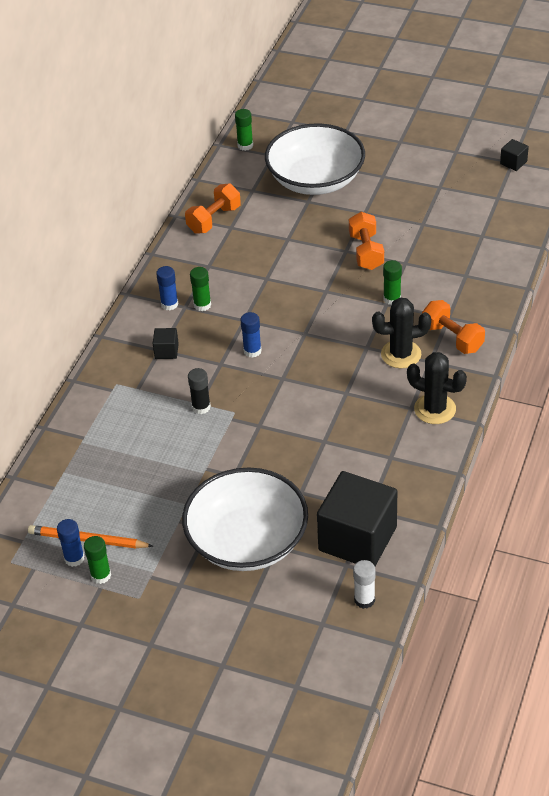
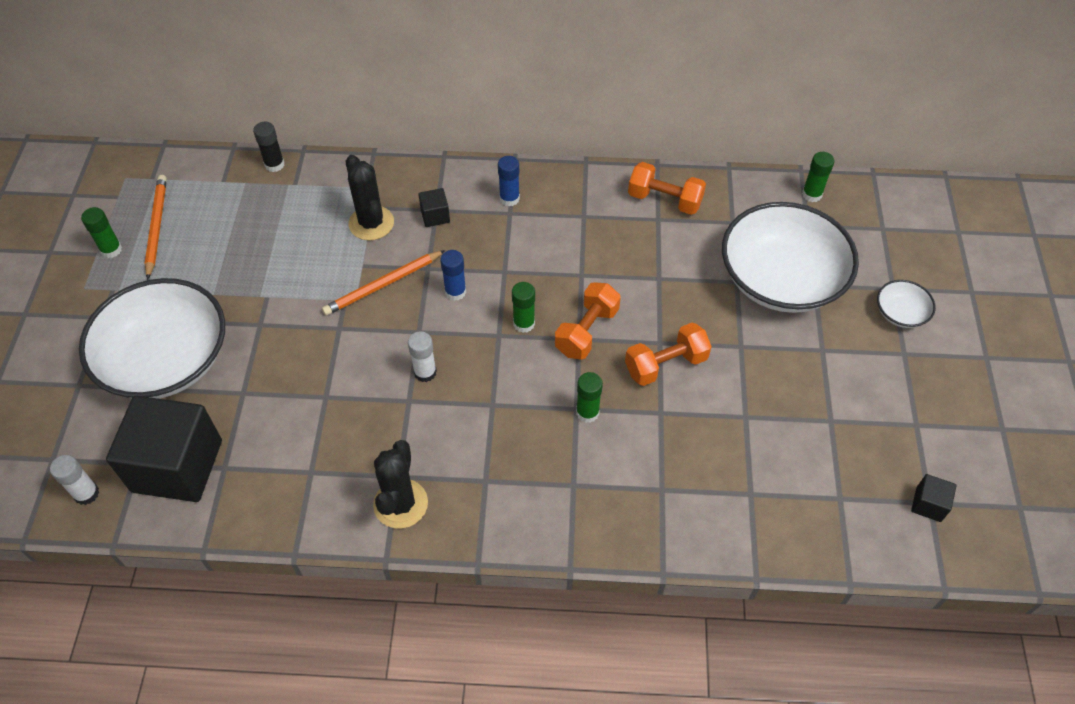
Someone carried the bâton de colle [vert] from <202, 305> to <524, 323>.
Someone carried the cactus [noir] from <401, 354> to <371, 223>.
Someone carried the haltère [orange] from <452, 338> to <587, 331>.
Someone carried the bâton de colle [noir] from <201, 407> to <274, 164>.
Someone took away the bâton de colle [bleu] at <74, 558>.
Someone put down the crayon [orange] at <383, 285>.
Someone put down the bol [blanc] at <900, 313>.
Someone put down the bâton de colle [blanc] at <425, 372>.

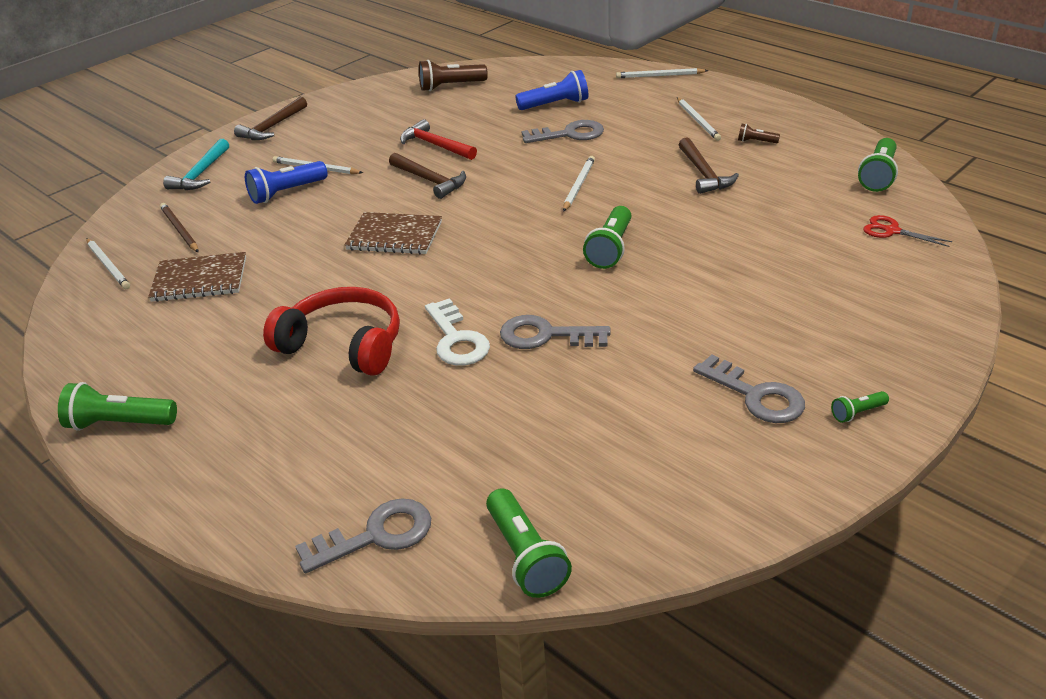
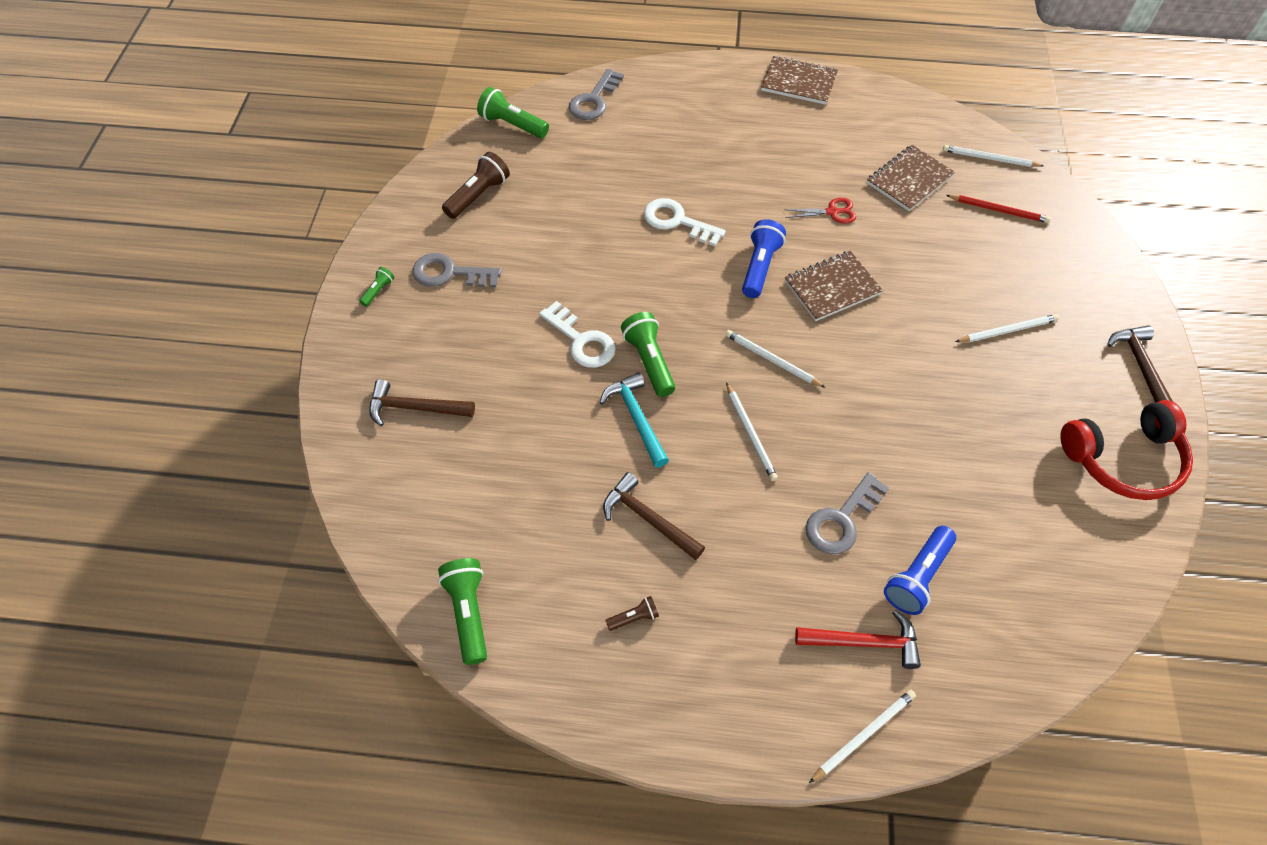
Someone carried the lampe de poche [marron] from <450, 86> to <478, 195>.
Someone carried the crayon [blanc] from <698, 121> to <772, 360>.
Someone carried the marteau [rouge] from <435, 145> to <864, 642>.
Someone carried the marteau [turquoise] from <201, 174> to <636, 418>.
Someone carried the marteau [marron] from <430, 180> to <415, 408>.
Someone carried the lampe de poche [bleu] from <286, 192> to <759, 267>.
Someone repainted the crayon [marron] at <179, 230>, which became the crayon [rouge] at <998, 210>.
Someone carried the ciseaux [rouge] from <892, 231> to <832, 212>.
Someone carried the casque audio [rouge] from <343, 344> to <1123, 459>.
Someone took away the clé [gris] at <545, 336>.
Someone swapped the lampe de poche [vert] at <120, 423> for the carnet [marron] at <798, 82>.
Someone put down the clé [blanc] at <582, 341>.

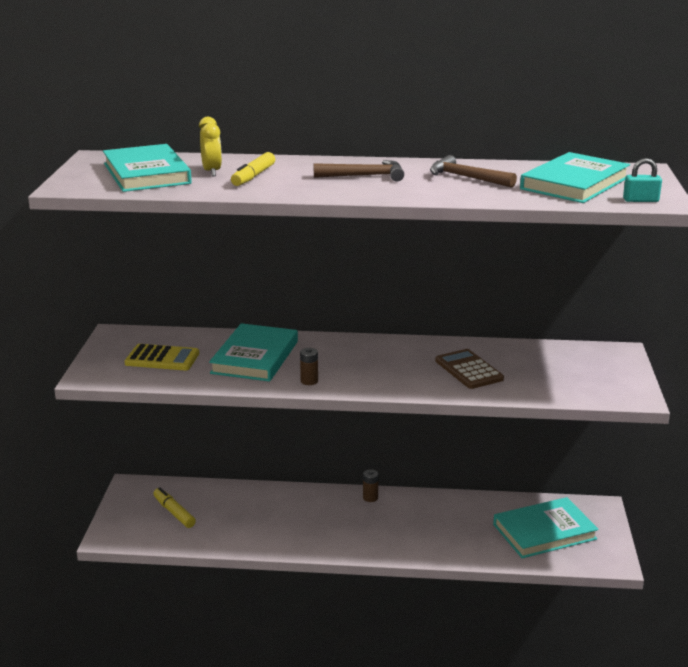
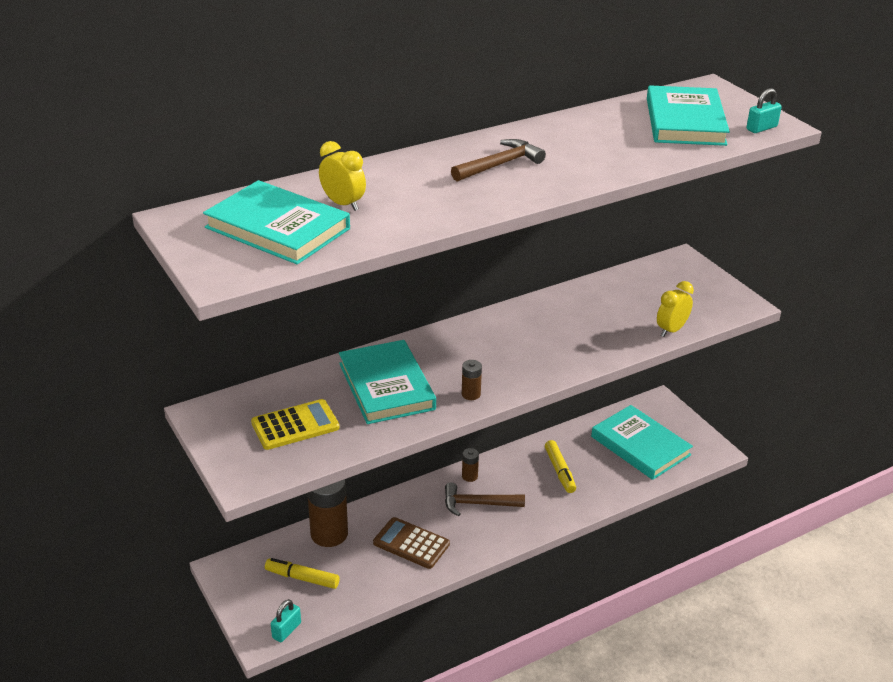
Someone carried the feutre [jaune] from <253, 176> to <559, 471>.
Someone carried the marteau [marron] from <466, 178> to <478, 504>.
Someone carried the calculatrice [marron] from <468, 370> to <411, 544>.
Someone rotated the livre [turquoise] at <544, 532> by 75 degrees counterclockwise.
Someone put down the réveil [jaune] at <671, 330>.
Someone put down the pile [marron] at <329, 534>.
Someone put down the cadenas [turquoise] at <286, 630>.

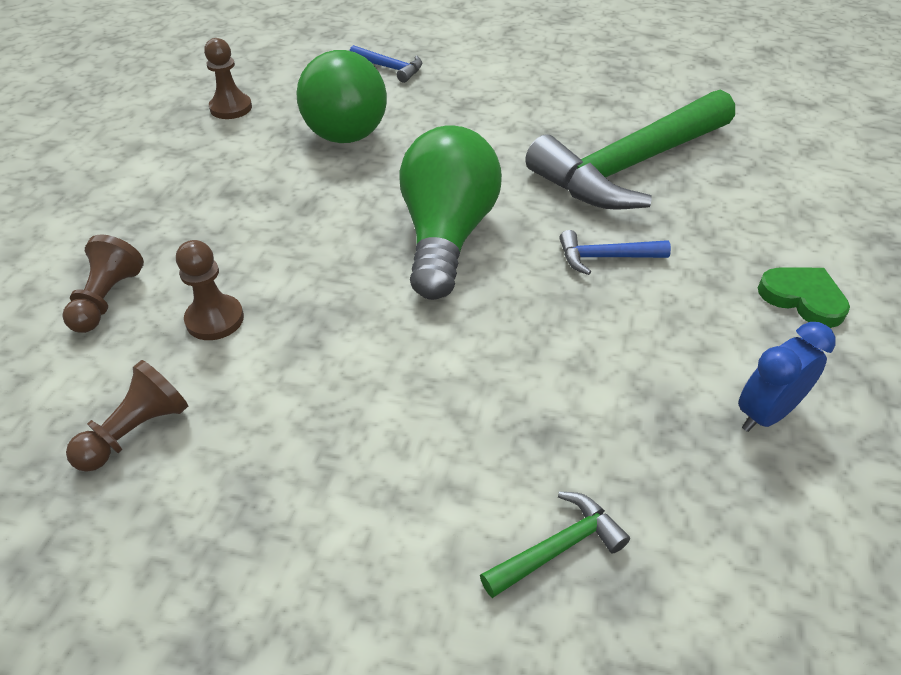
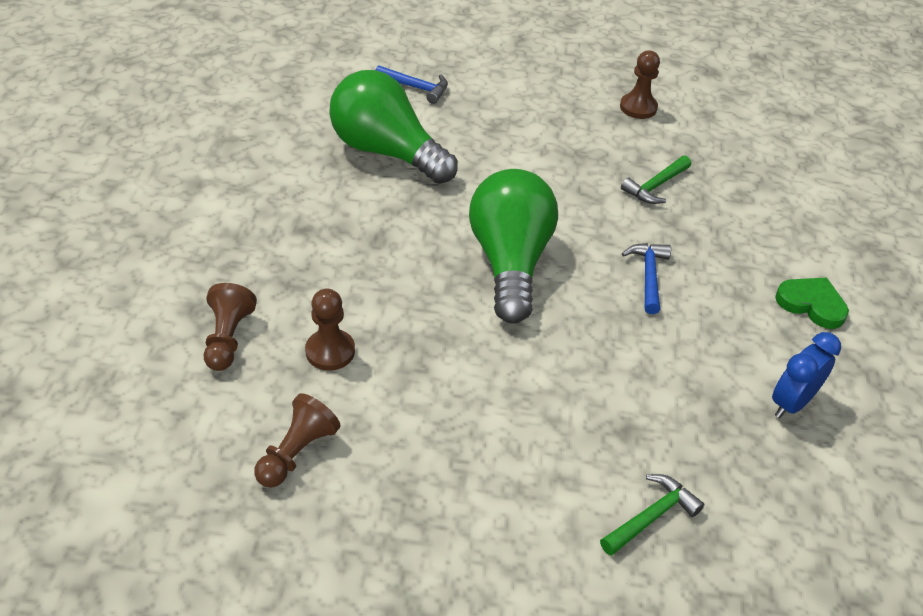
Someone carried the pion [marron] from <231, 108> to <638, 107>.
Someone rotated the ampoule [vert] at <342, 124> by 150 degrees clockwise.
Someone scaled the marteau [vert] at <629, 166> by 0.40.
Someone rotated the marteau [bleu] at <605, 257> by 105 degrees clockwise.

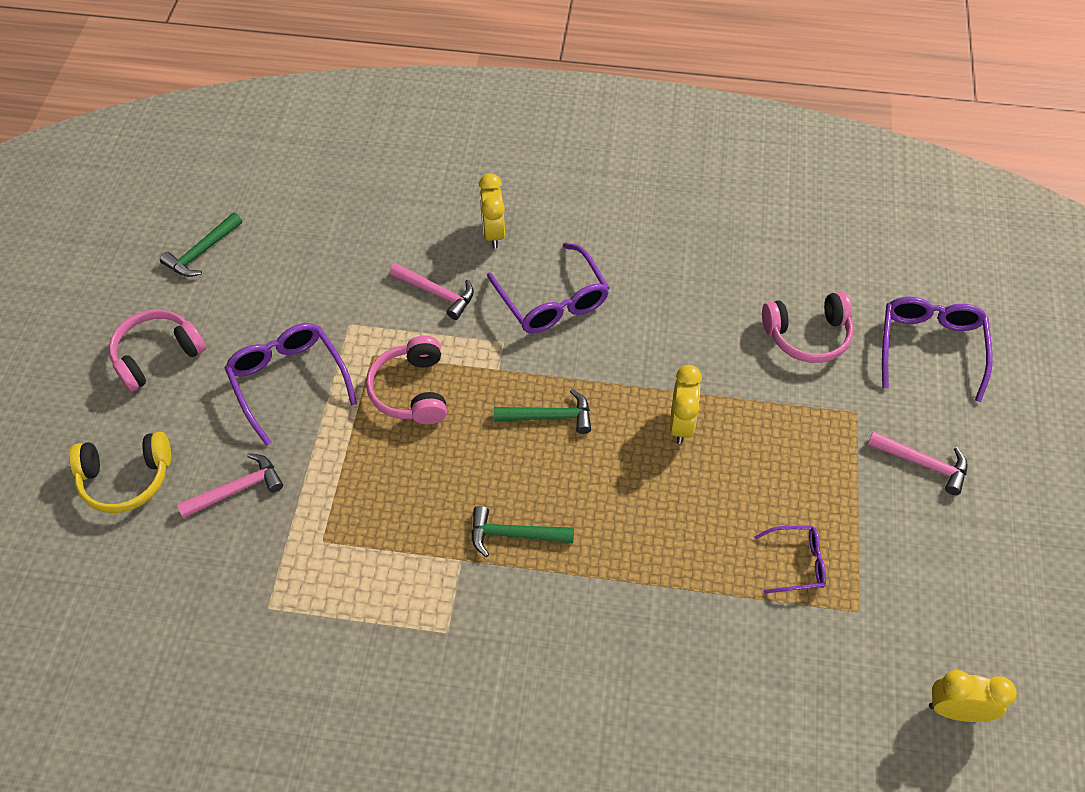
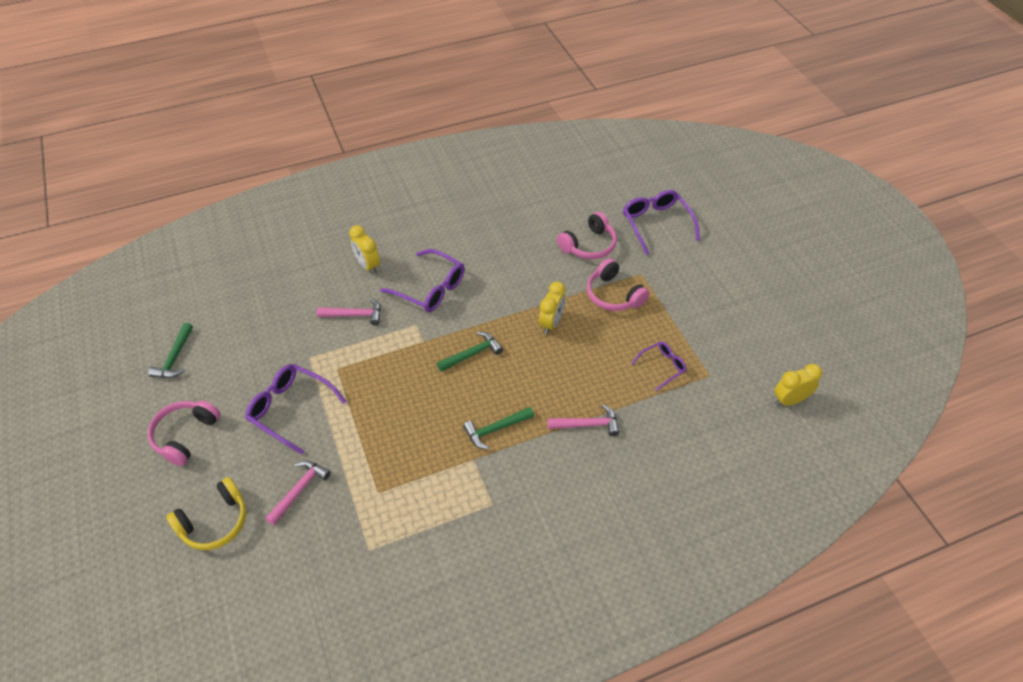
Someone carried the casque audio [rose] from <411, 390> to <613, 295>.
Someone rotated the réveil [jaune] at <681, 424> by 45 degrees clockwise.
Someone carried the marteau [rose] from <923, 464> to <588, 424>.

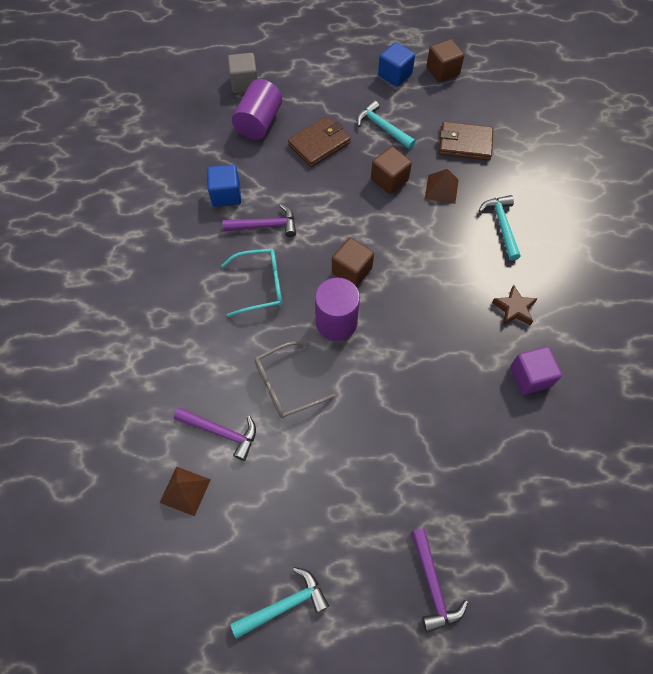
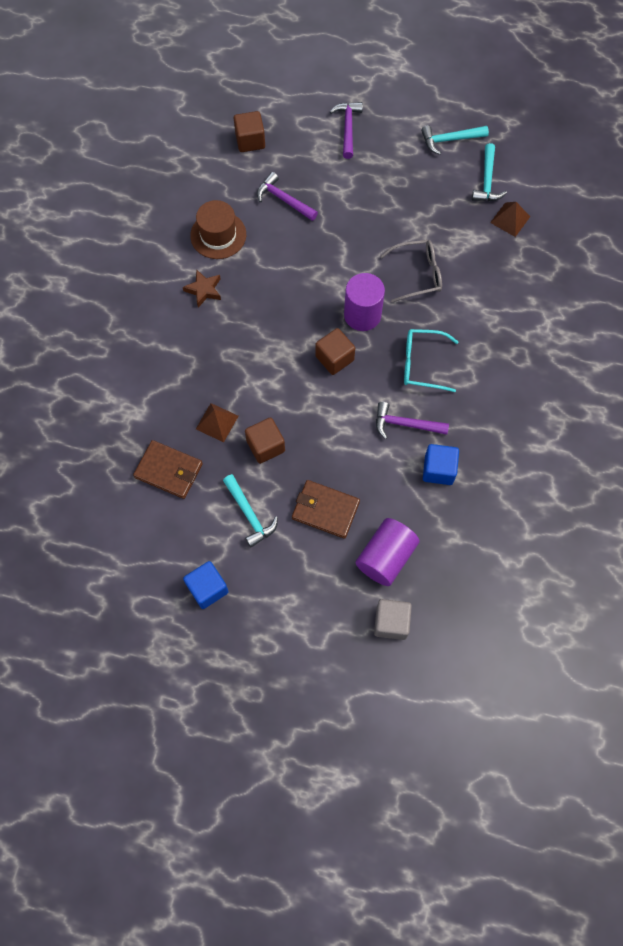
Someone carried the cube [marron] from <442, 71> to <250, 141>.
Someone rotated the portefeuille [marron] at <319, 144> by 45 degrees clockwise.
Someone carried the marteau [turquoise] from <501, 225> to <487, 181>.
Someone swapped the cube [violet] at <530, 377> for the chapeau [marron] at <218, 235>.
Someone carried the marteau [violet] from <221, 432> to <283, 200>.

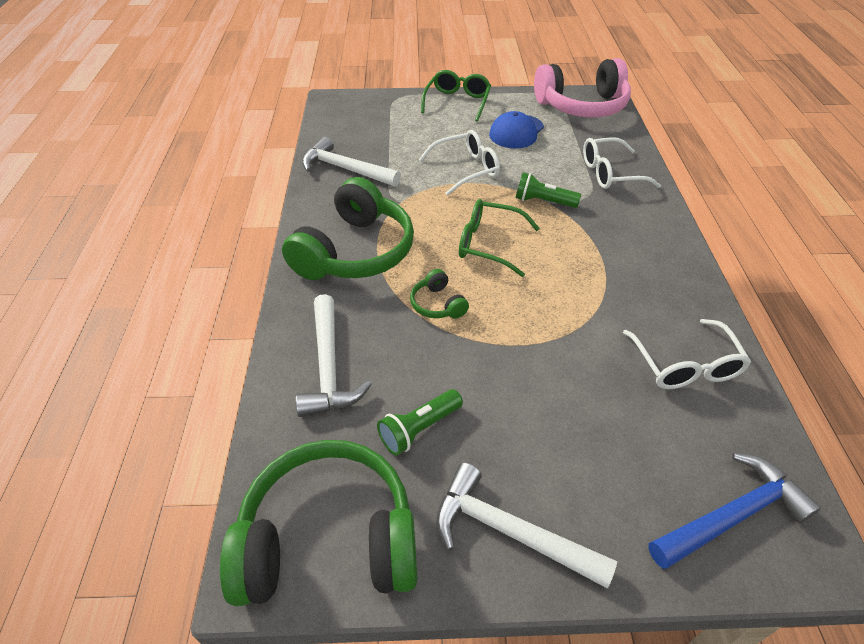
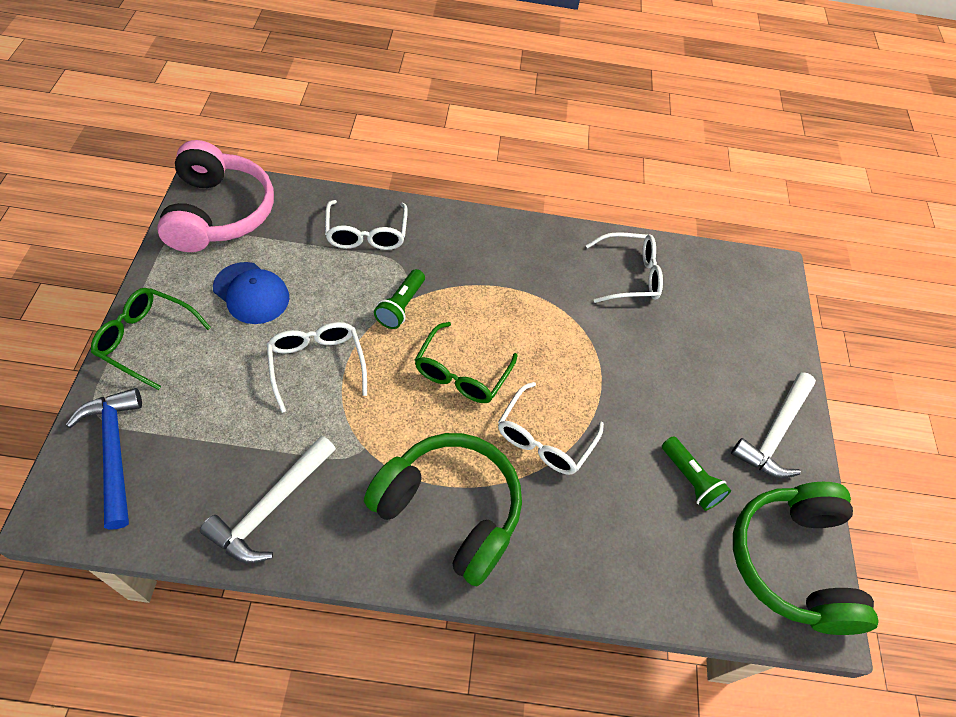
Someone swapped the casque audio [vert] at <438, 304> for the lunettes [blanc] at <544, 438>.
Someone took away the marteau [blanc] at <328, 366>.
Someone carried the marteau [bleu] from <731, 516> to <114, 452>.

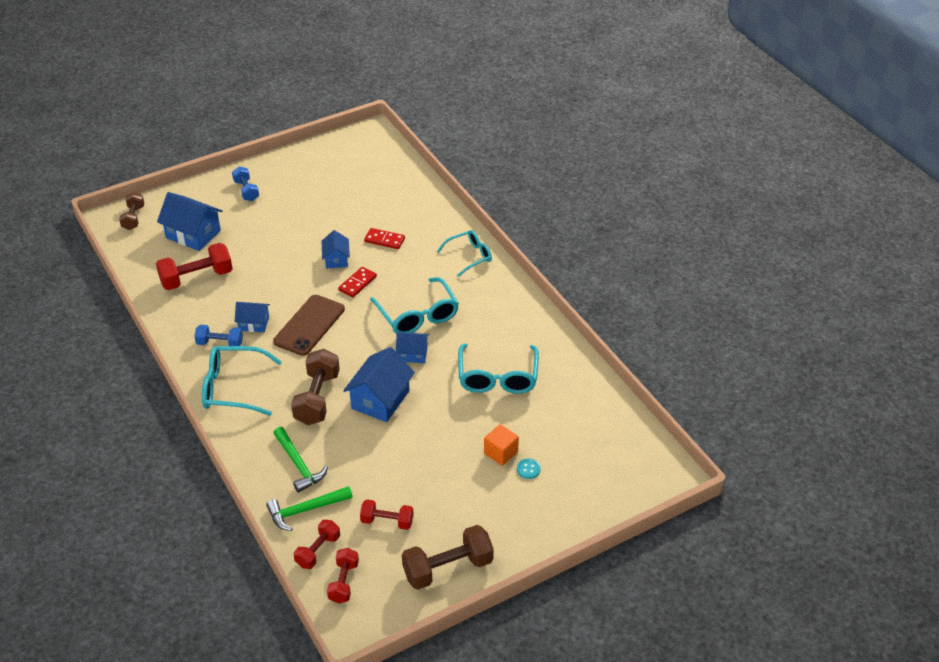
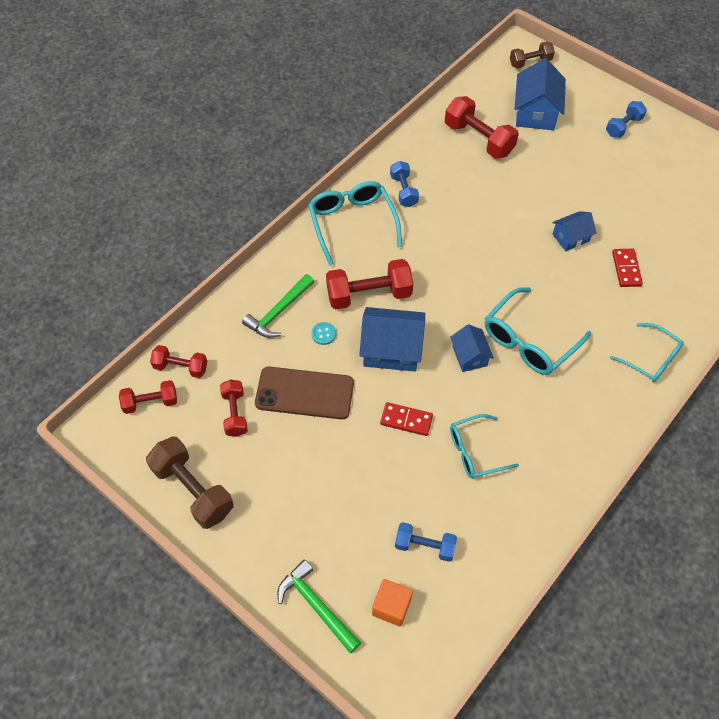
Someone carried the domino [rouge] from <357, 283> to <406, 420>.
Someone carried the téléphone [marron] from <309, 325> to <304, 393>.
Someone took away the maison [bleu] at <254, 323>.
Someone scaled the lunettes [turquoise] at <497, 377> by 0.66.
Someone repainted the haltère [marron] at <317, 398>, which became the haltère [rouge] at <369, 295>.
Someone carried the cube [orange] from <501, 453> to <391, 606>.
Someone carried the bouton [turquoise] from <528, 469> to <323, 334>.
Someone carried the marteau [vert] from <305, 510> to <316, 606>.
Someone put down the haltère [bleu] at <424, 546>.

